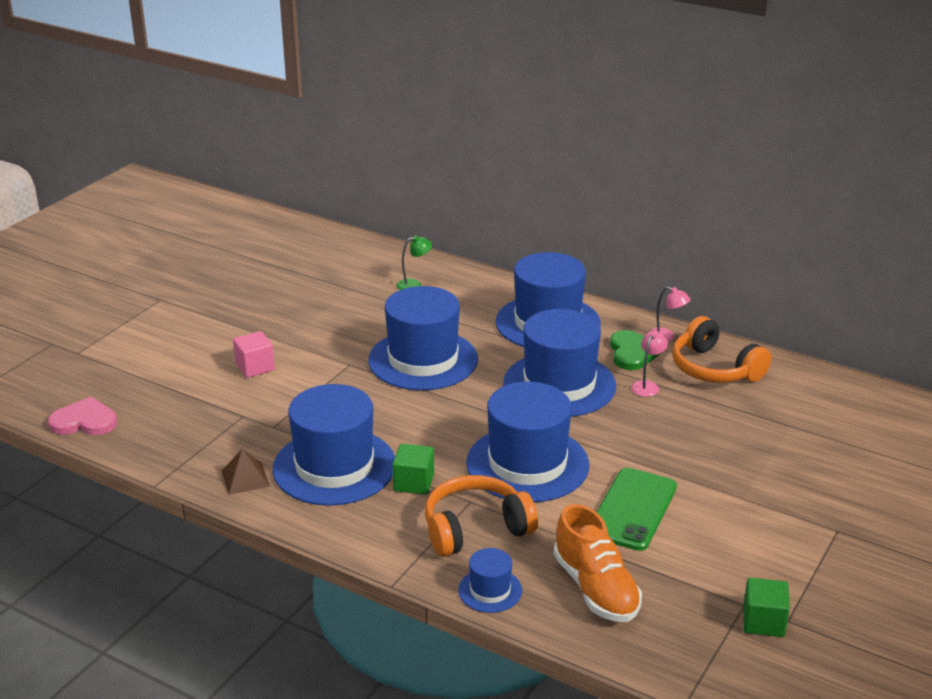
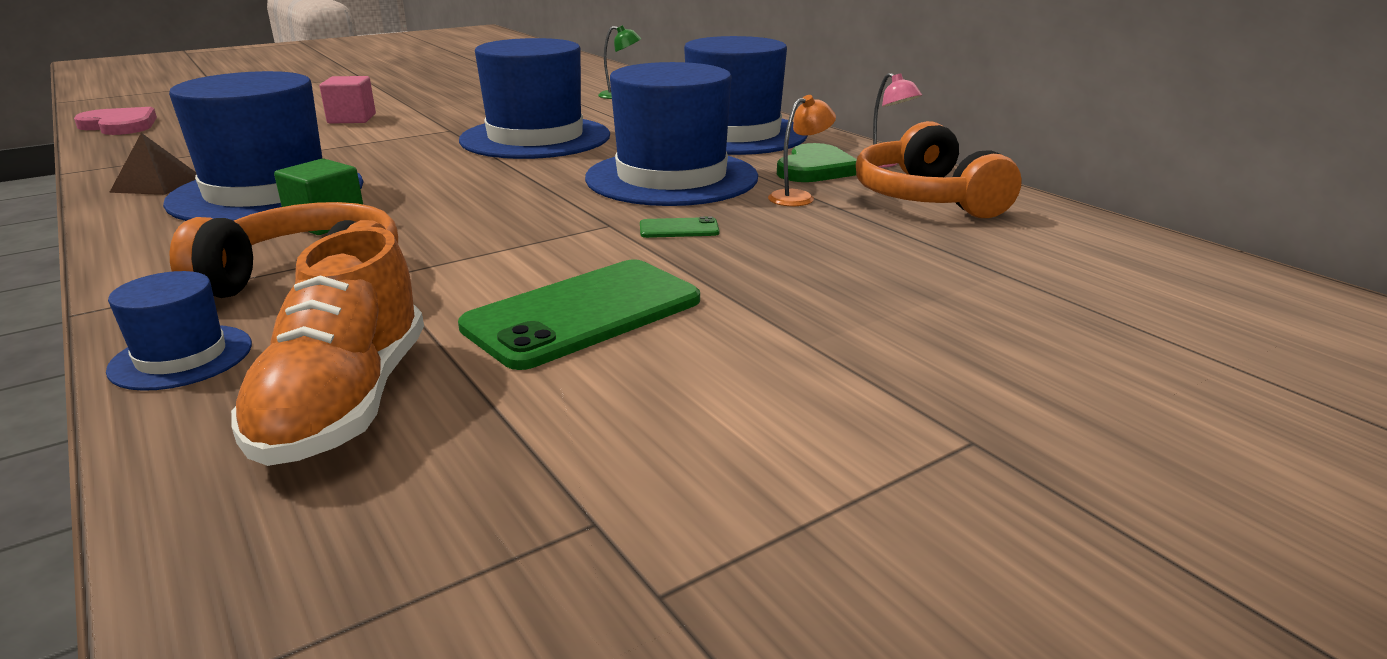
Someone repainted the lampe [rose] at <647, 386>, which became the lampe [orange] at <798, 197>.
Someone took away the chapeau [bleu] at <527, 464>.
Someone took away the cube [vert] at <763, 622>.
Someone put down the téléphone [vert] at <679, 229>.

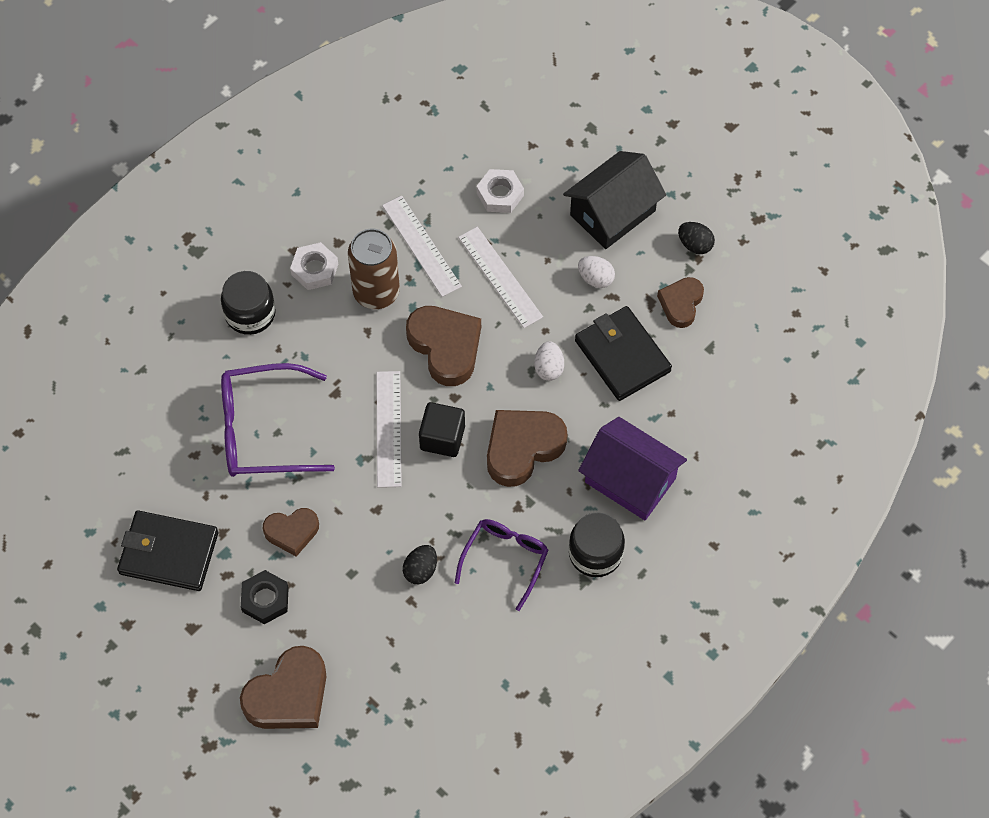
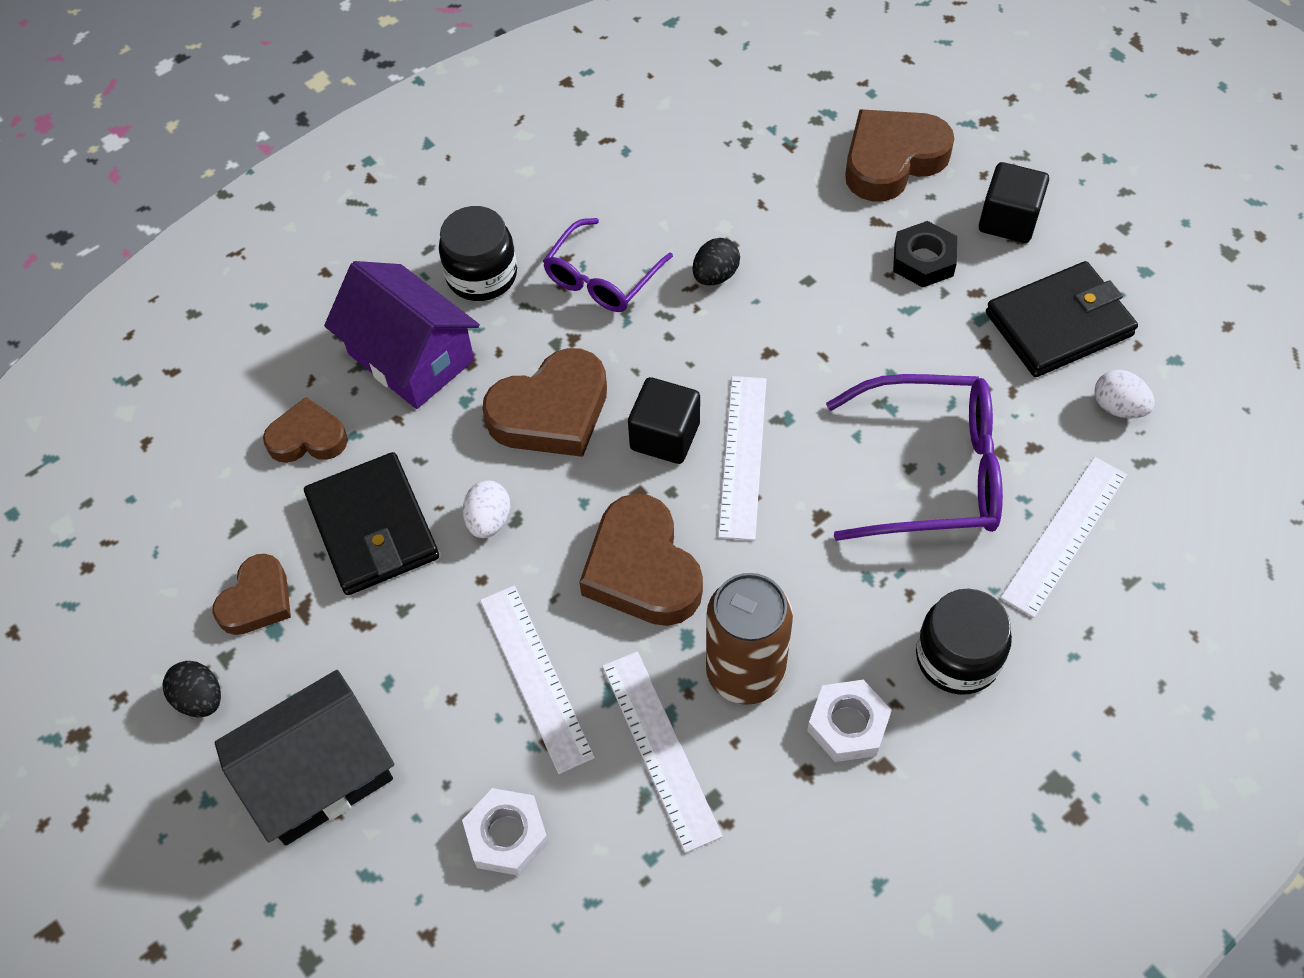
Someone carried the œuf [blanc] from <595, 278> to <1118, 407>.
Someone carried the cœur [marron] from <292, 532> to <308, 438>.
Someone rotated the portefeuille [noir] at <169, 553> by 45 degrees counterclockwise.
Someone put down the cube [noir] at <1008, 220>.
Someone put down the règle [blanc] at <1064, 535>.

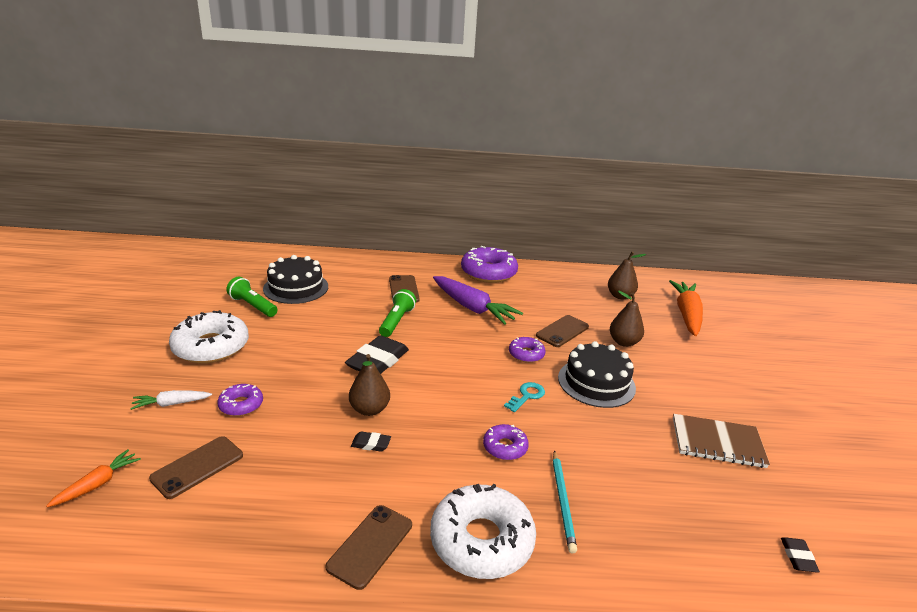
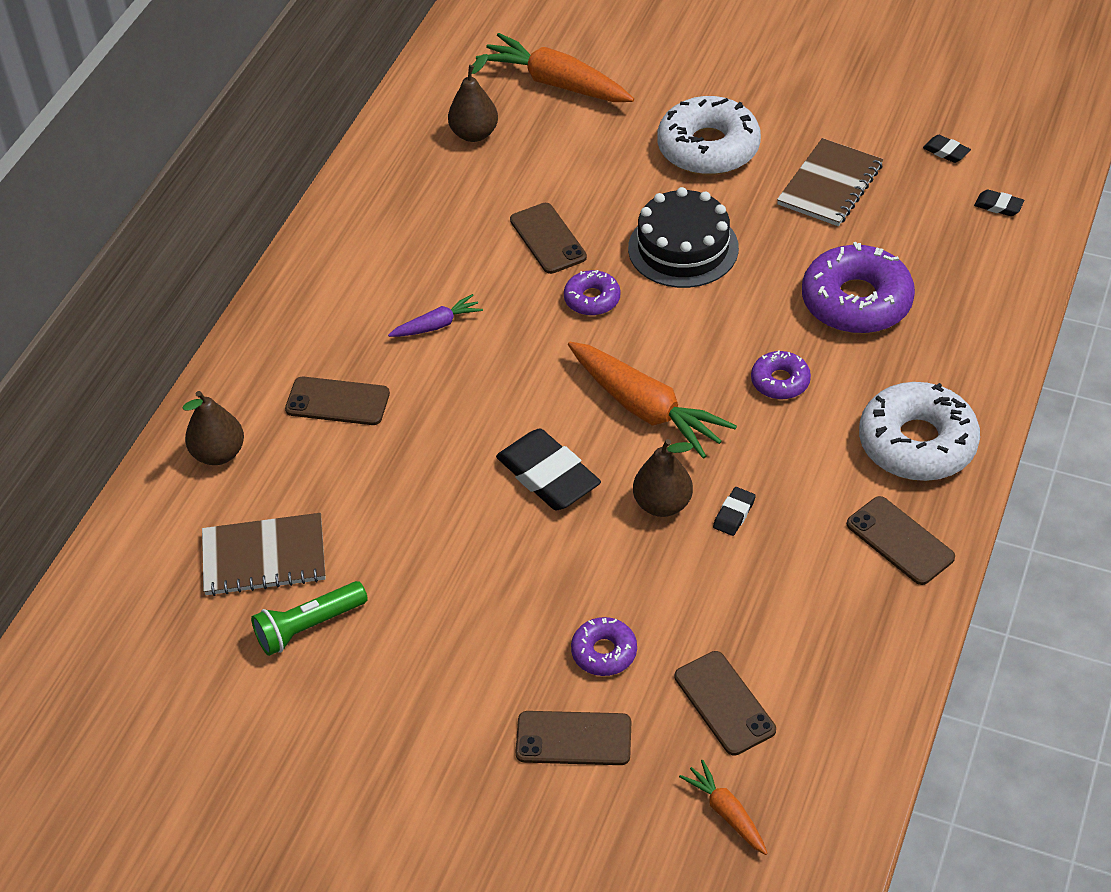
Someone carried the beignet [violet] from <488, 272> to <856, 301>.
Someone swapped the gâteau [noir] at <296, 287> for the carnet [marron] at <264, 557>.
Someone scaled the carotte [violet] at <472, 307> by 0.51.
Someone took away the lampe de poche [vert] at <396, 321>.
Someone carried the poire [marron] from <623, 342> to <219, 453>.
Someone carried the beignet [blanc] from <211, 347> to <708, 148>.
Someone took away the clé [turquoise] at <527, 396>.
Someone swapped the carotte [blanc] at <172, 404> for the téléphone [marron] at <573, 738>.
Someone took away the crayon [turquoise] at <563, 501>.
Someone put down the gomme [noir] at <946, 152>.
Someone put down the carotte [orange] at <645, 408>.

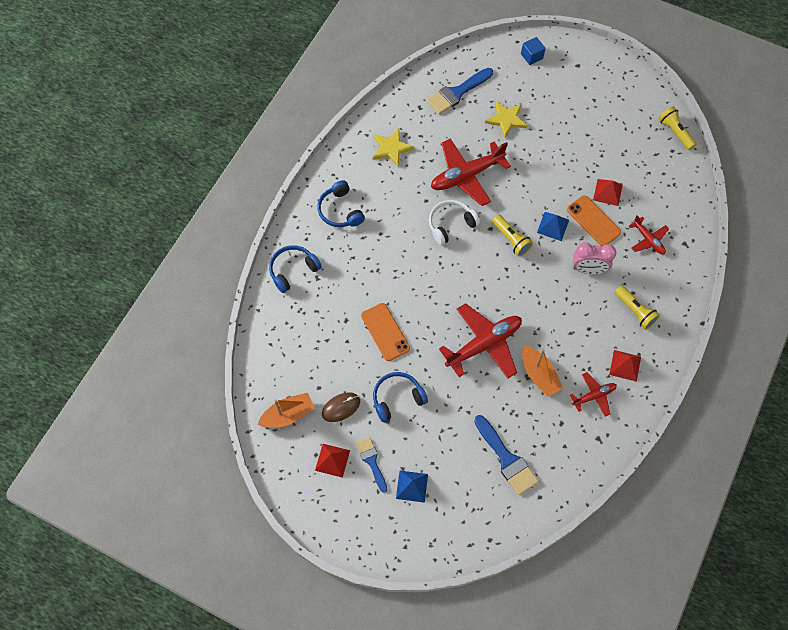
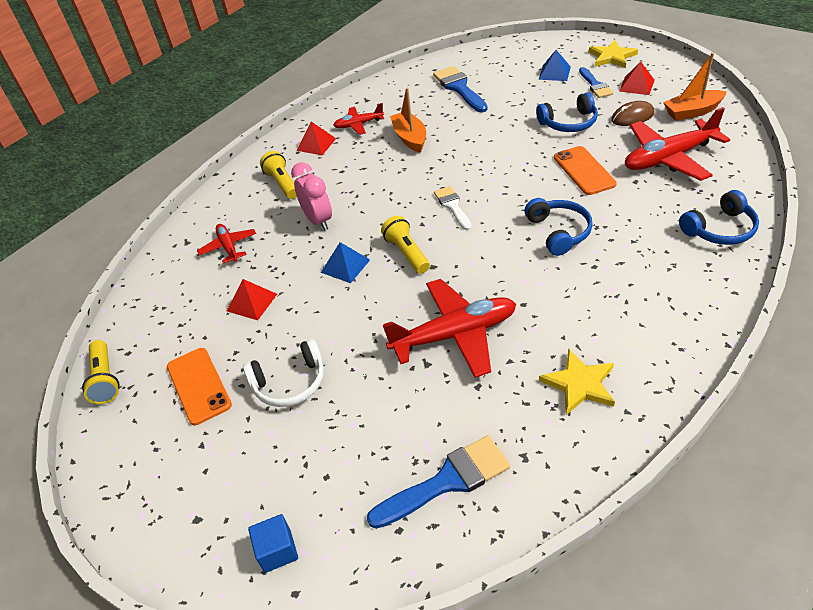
Someone carried the étoile [jaune] from <506, 119> to <612, 57>.
Someone carried the casque audio [bleu] from <340, 211> to <559, 232>.
Someone carried the téléphone [orange] from <593, 221> to <199, 385>.
Someone carried the casque audio [blanc] from <450, 224> to <290, 383>.
Someone rotated the réveil [rose] at <588, 269> by 45 degrees clockwise.
Someone carried the avion [rouge] from <484, 344> to <668, 158>.
Someone put down the pinceau [blanc] at <452, 206>.

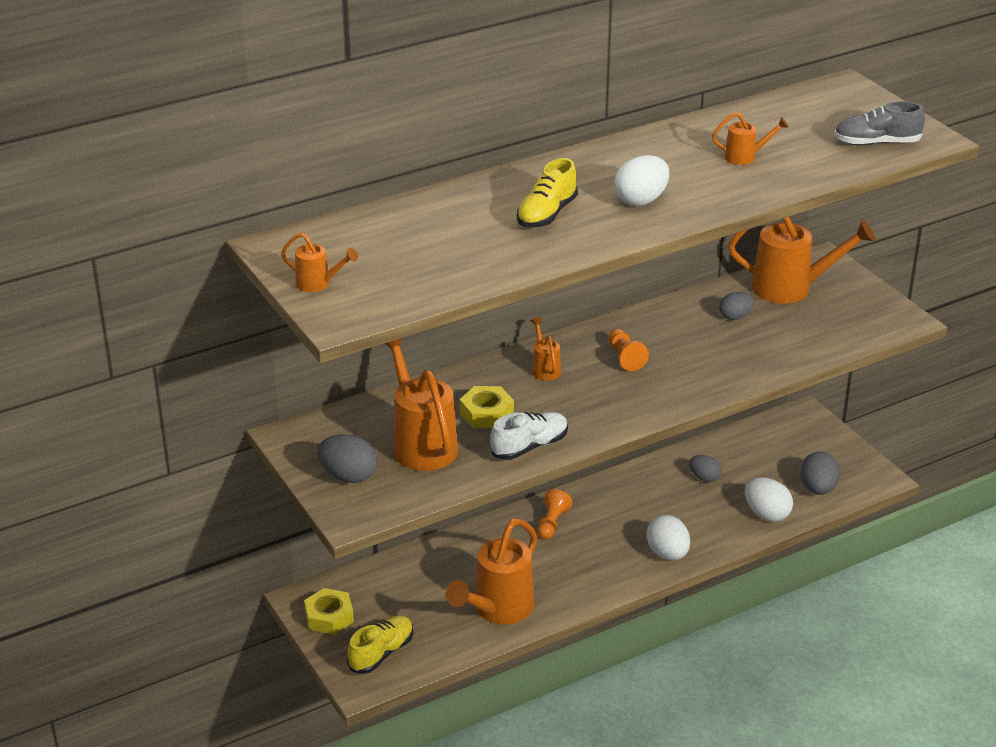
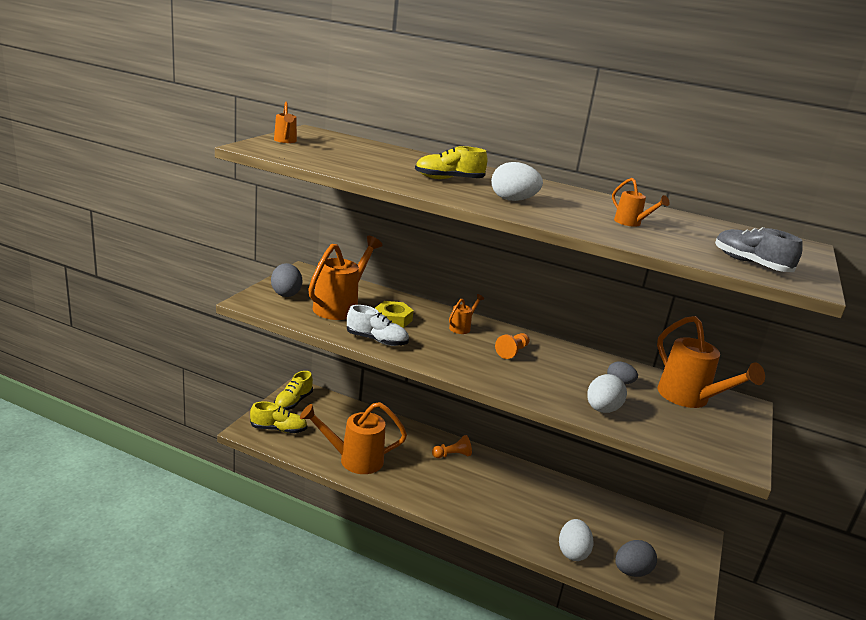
Someone took away the œuf [gris] at <704, 478>.
Someone carried the œuf [blanc] from <667, 553> to <602, 409>.
Someone swapped the écrou [jaune] at <329, 617> for the chaussure [jaune] at <293, 402>.

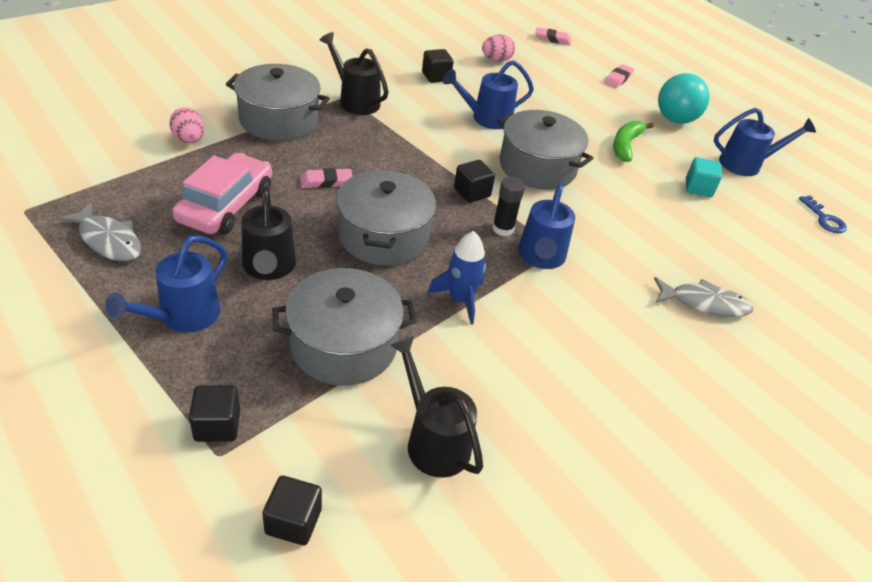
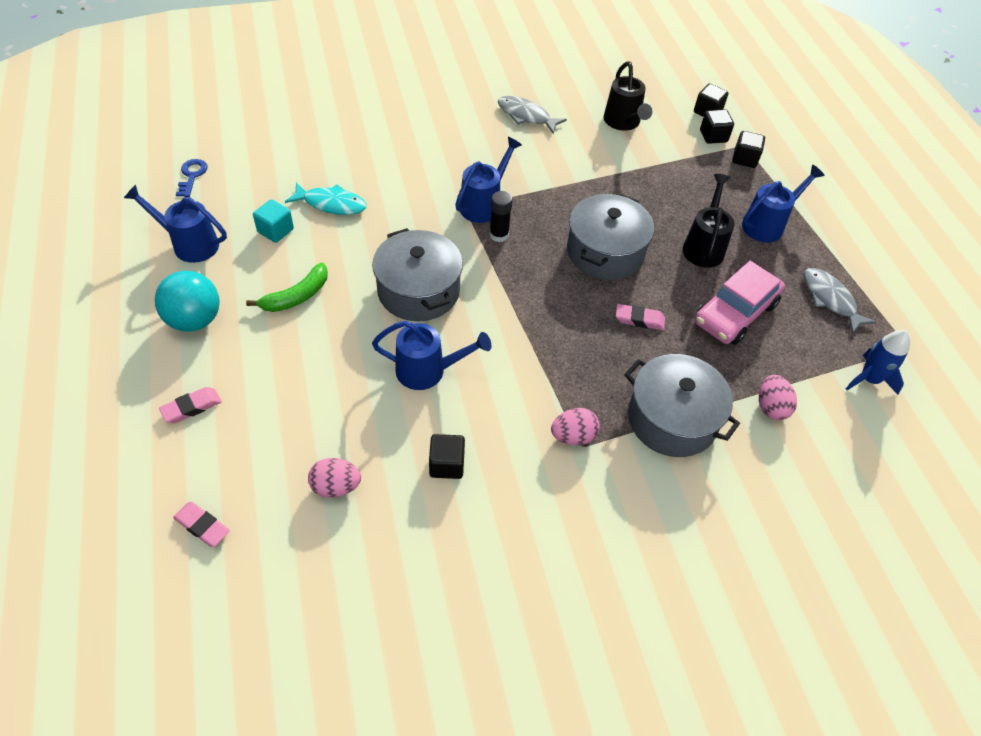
Someone swapped the arrosoir [noir] at <355, 100> for the œuf [rose] at <573, 436>.
Someone carried the cube [noir] from <472, 192> to <713, 136>.
Someone carried the fusée [bleu] from <460, 300> to <869, 379>.
Someone took away the marmite [gris] at <343, 345>.
Someone carried the poisson [gris] from <704, 303> to <526, 116>.
Someone put down the poisson [turquoise] at <331, 204>.

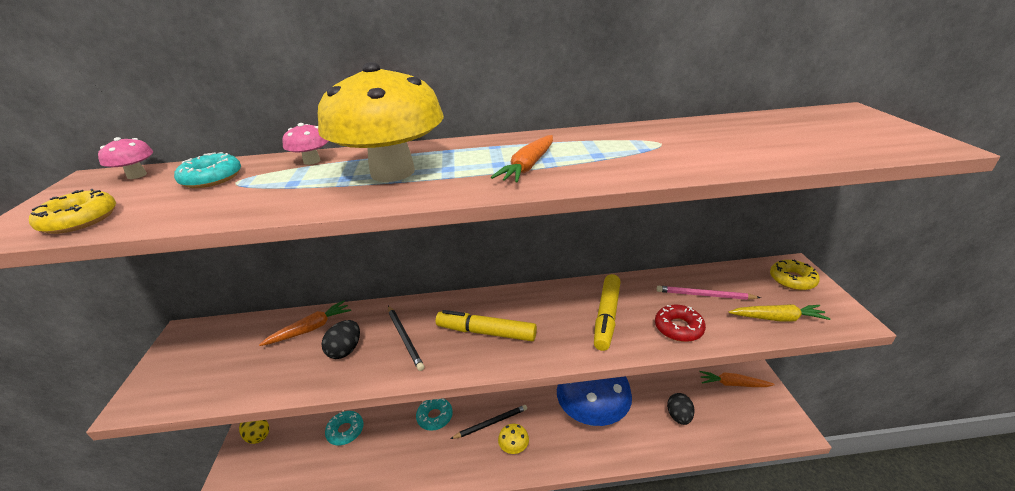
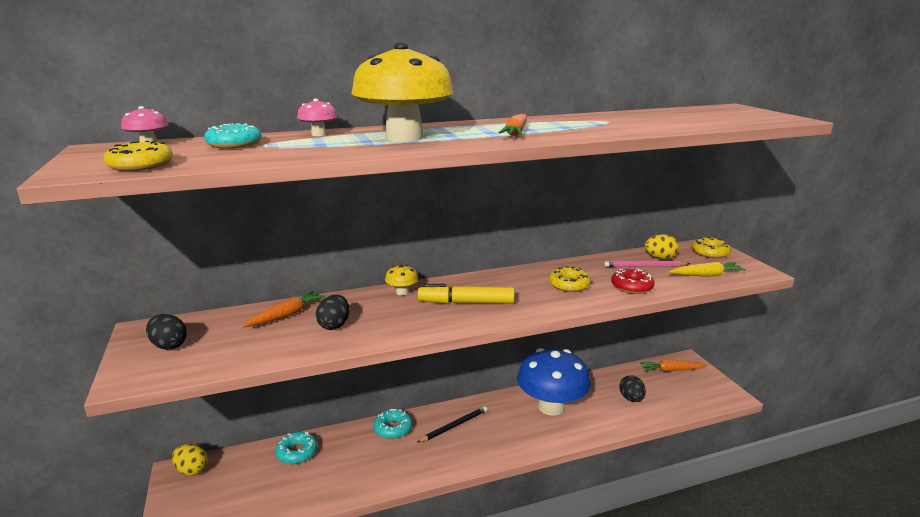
Someone swapped the feutre [jaune] at <606, 316> for the beignet [jaune] at <569, 285>.
Someone took away the crayon [noir] at <405, 338>.
Someone carried the champignon [jaune] from <514, 447> to <402, 292>.
Someone put down the œuf [jaune] at <660, 258>.
Someone put down the œuf [noir] at <169, 345>.

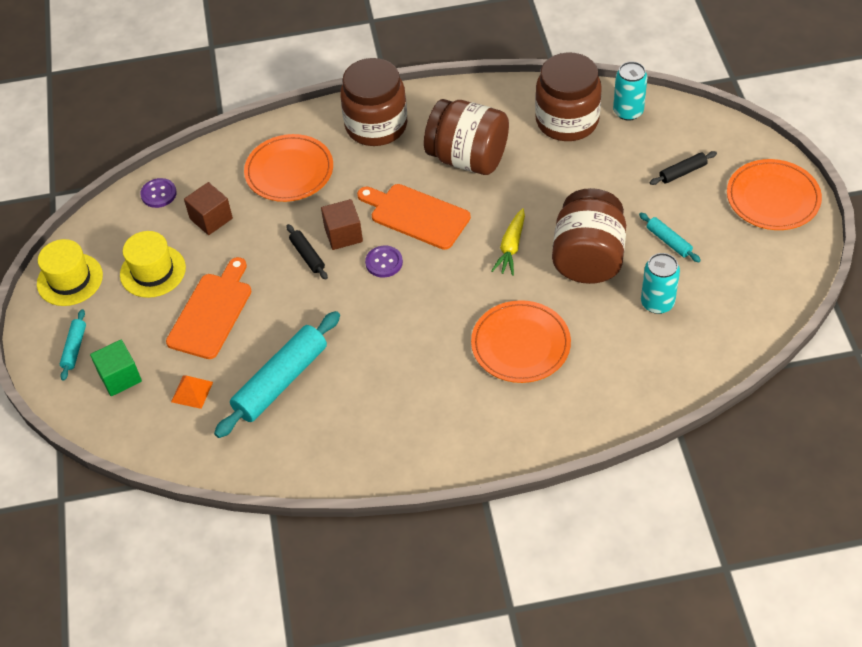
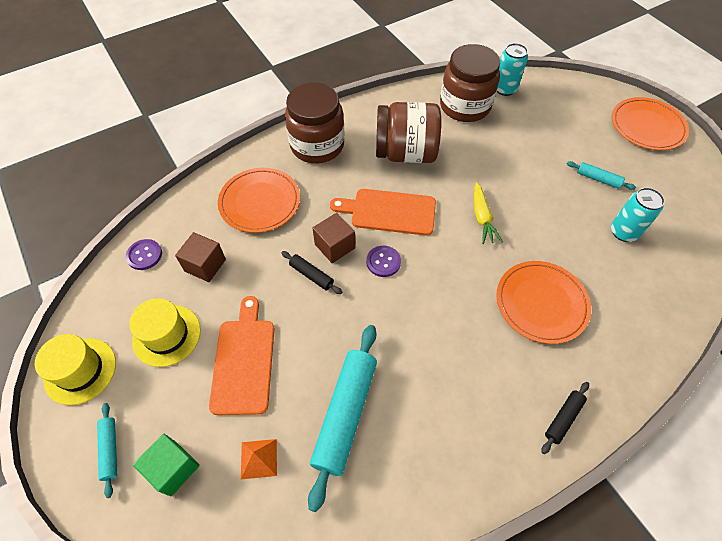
Someone carried the rouleau à pâtisserie [noir] from <682, 172> to <563, 418>.
Someone took away the bocal [marron] at <588, 258>.

